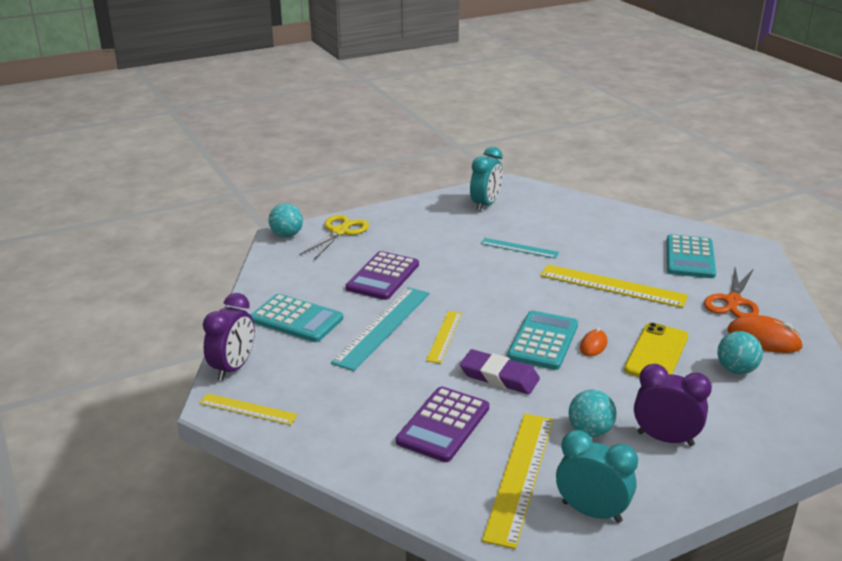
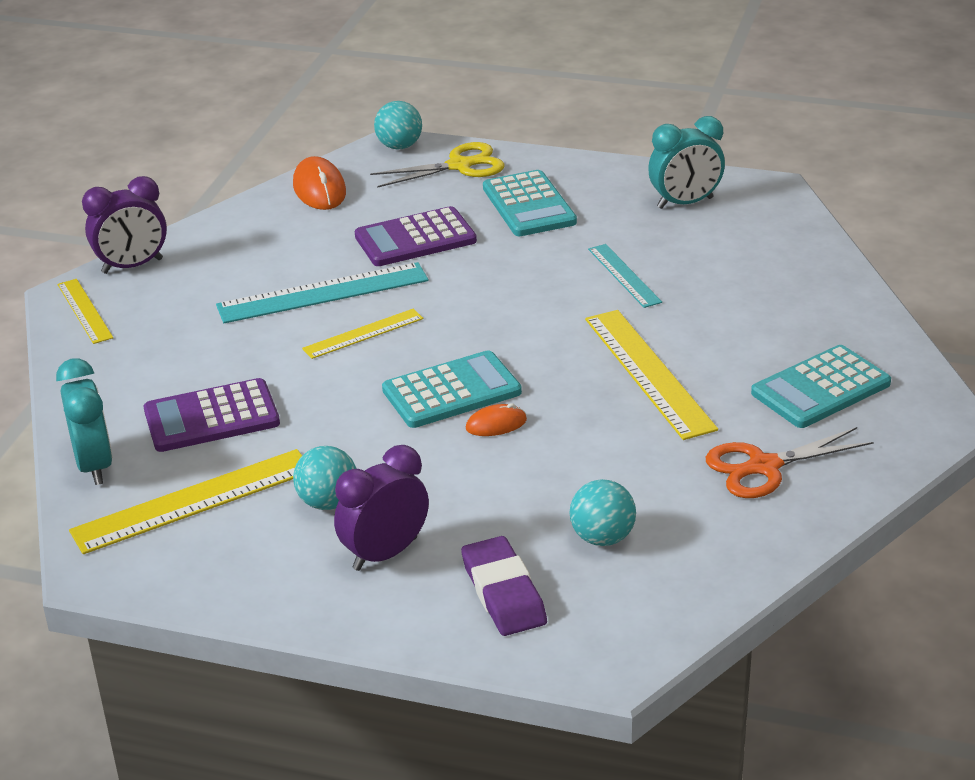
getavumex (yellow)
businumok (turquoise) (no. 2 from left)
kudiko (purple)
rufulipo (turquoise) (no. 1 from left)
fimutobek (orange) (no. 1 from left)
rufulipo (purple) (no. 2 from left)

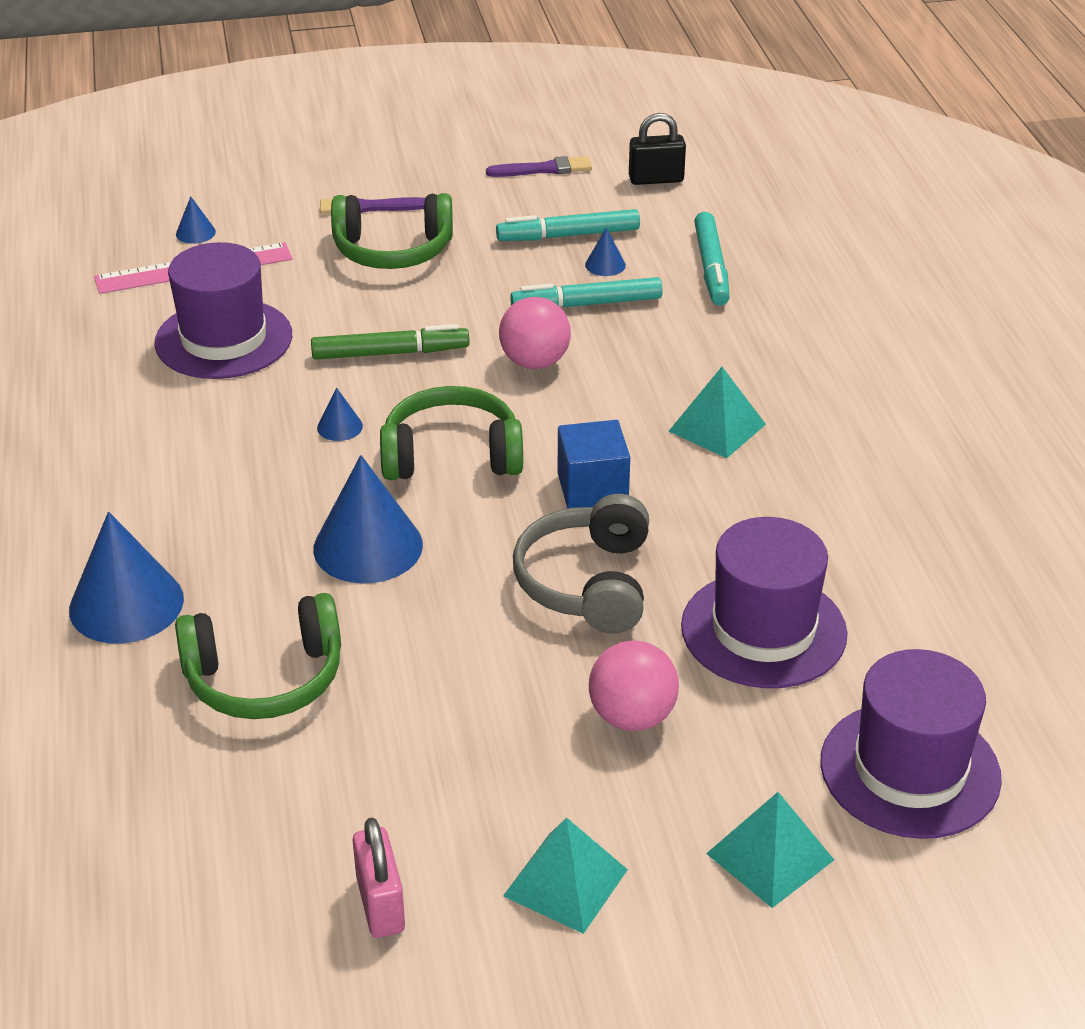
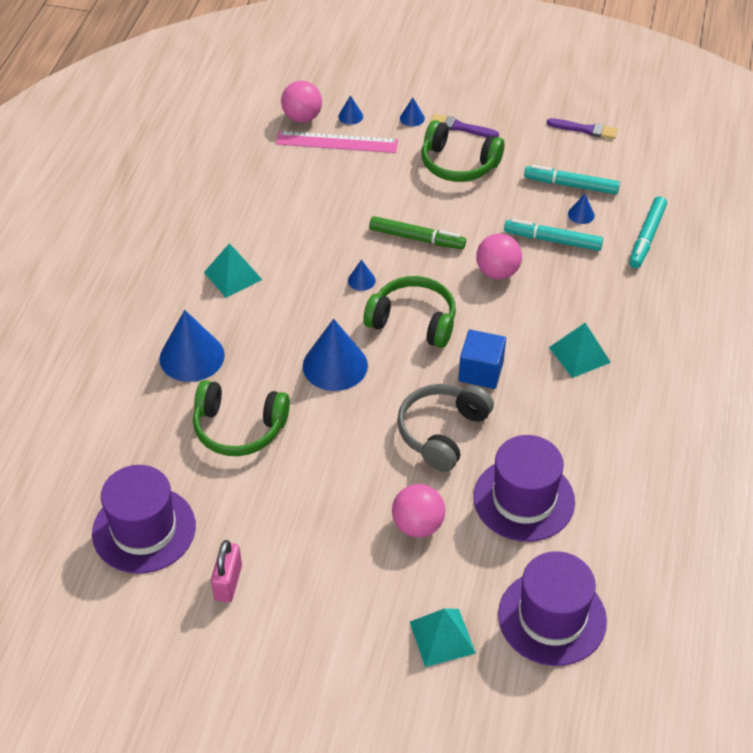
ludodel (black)
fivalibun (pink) (no. 1 from left)
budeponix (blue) (no. 5 from left)
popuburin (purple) (no. 1 from left)
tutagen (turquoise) (no. 1 from left)

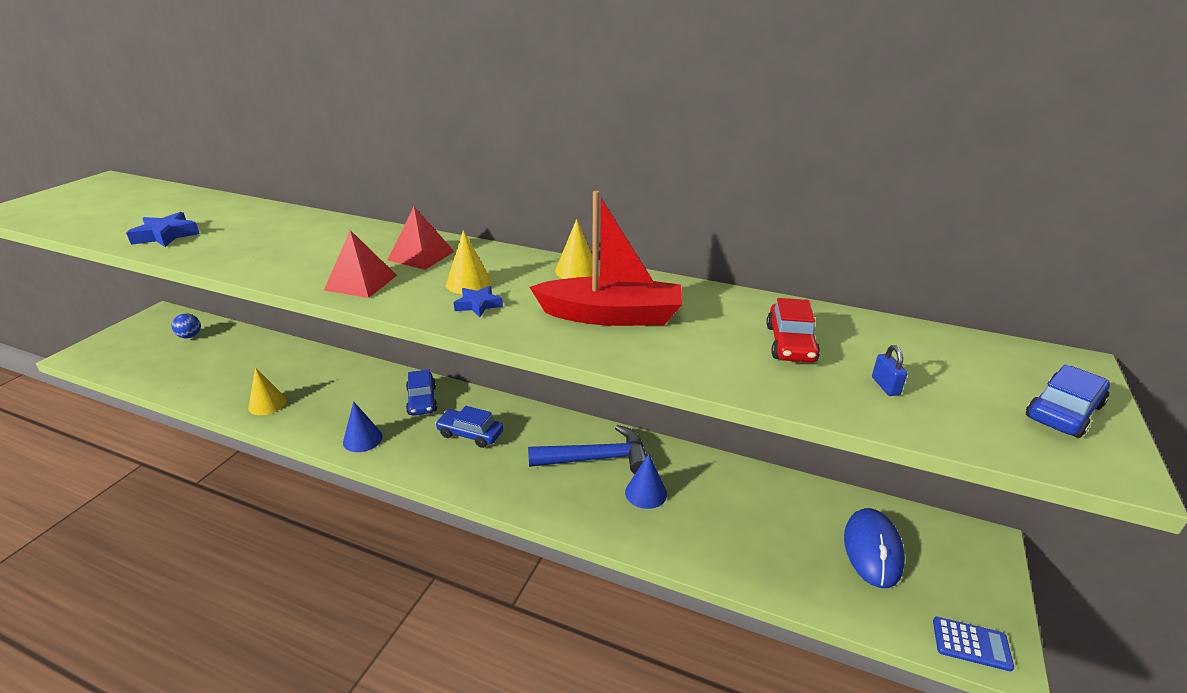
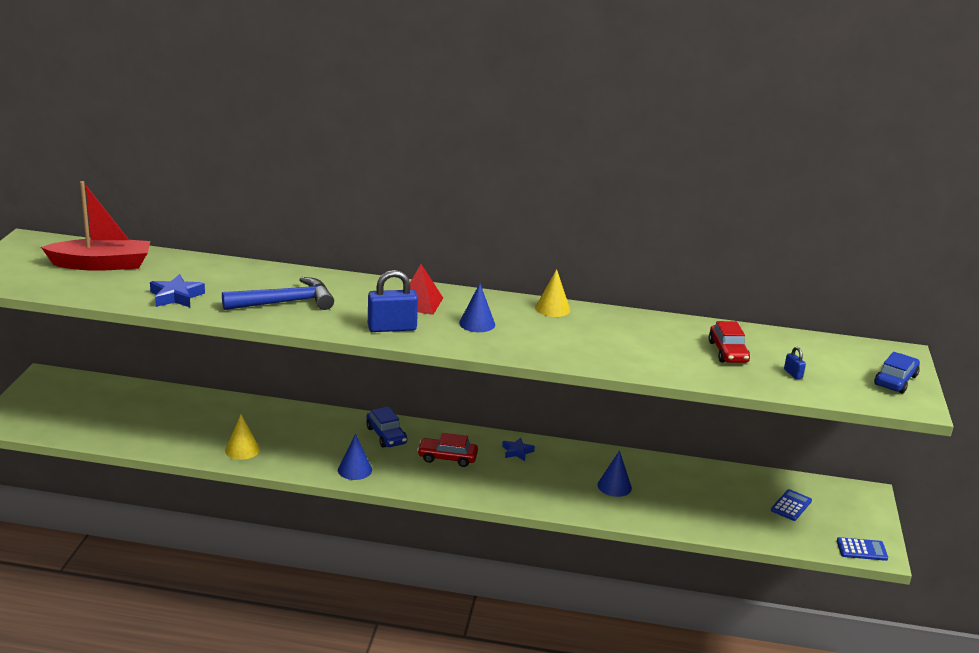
fivalibun (blue)
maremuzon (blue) (no. 2 from left)
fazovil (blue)
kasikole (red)
ludodel (blue) (no. 1 from left)
businumok (blue) (no. 1 from left)
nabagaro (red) (no. 1 from left)
budeponix (blue) (no. 2 from left)

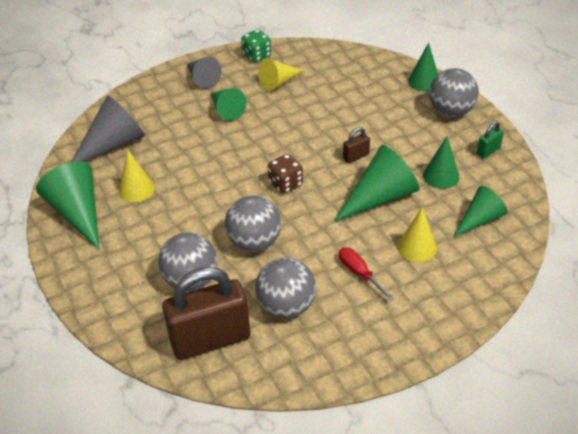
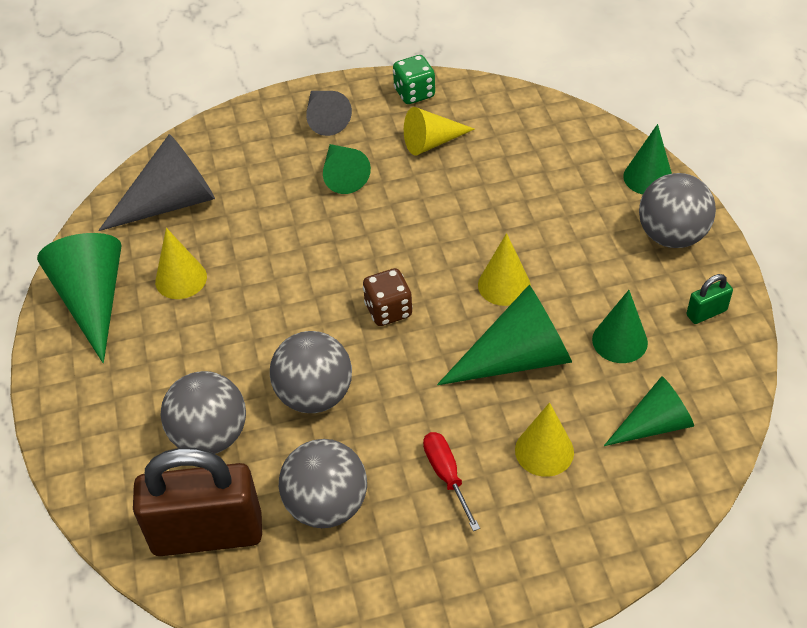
budeponix (yellow) (no. 3 from left)

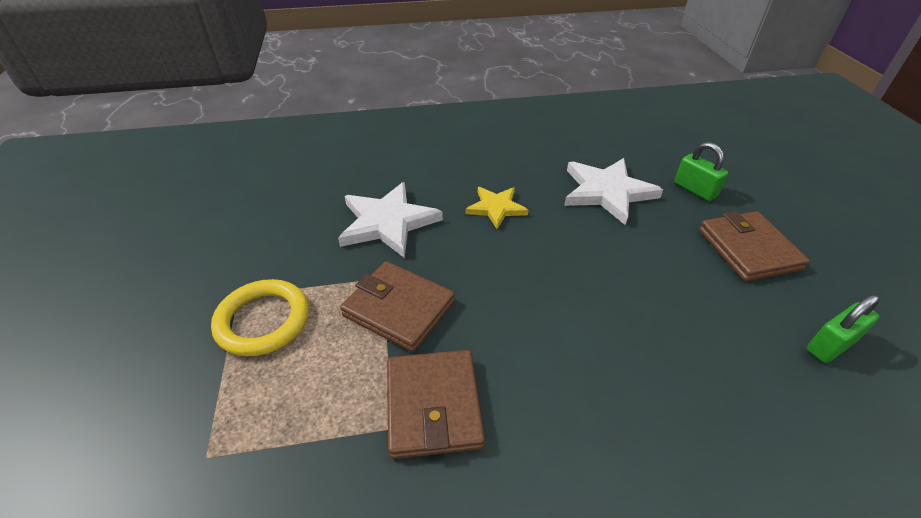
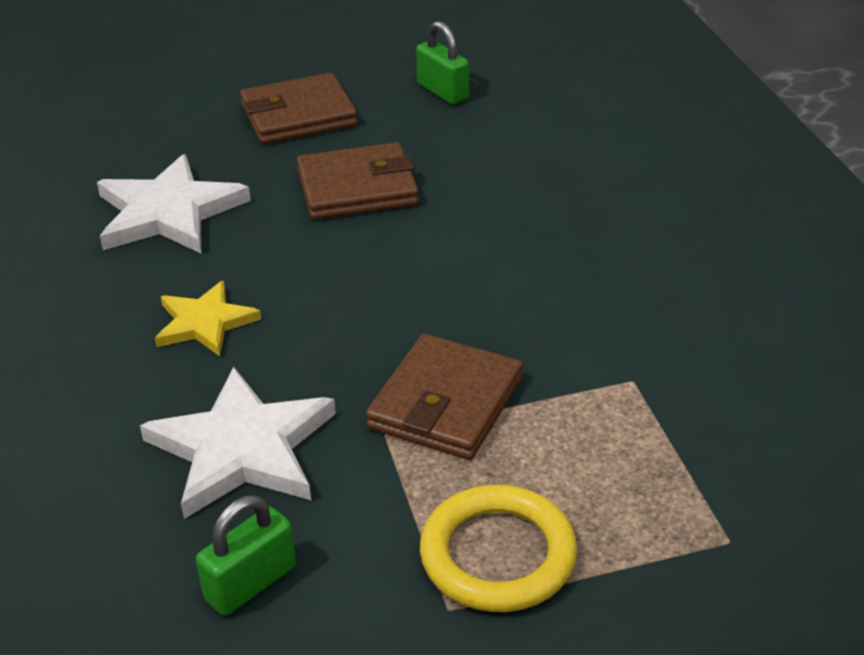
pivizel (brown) (no. 2 from left)
ludodel (green) (no. 1 from left)

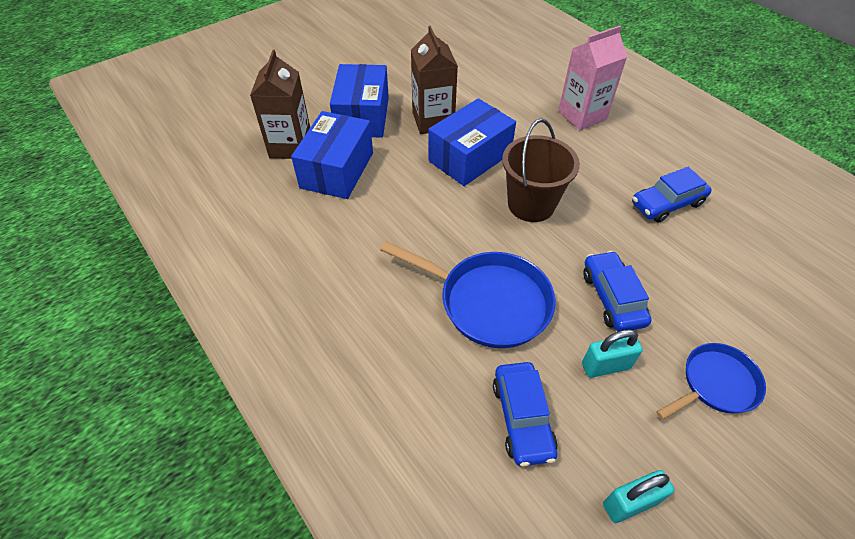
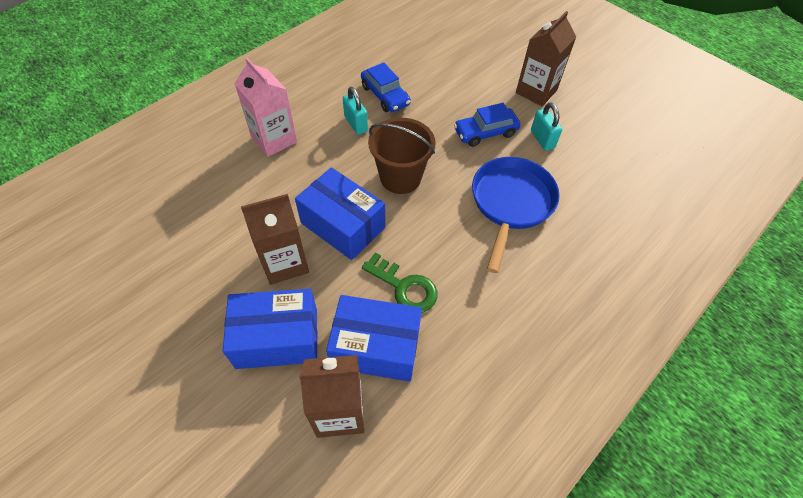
nabagaro (blue) (no. 1 from left in the first image)
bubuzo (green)
ludodel (turquoise) (no. 1 from left)
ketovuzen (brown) (no. 3 from left)

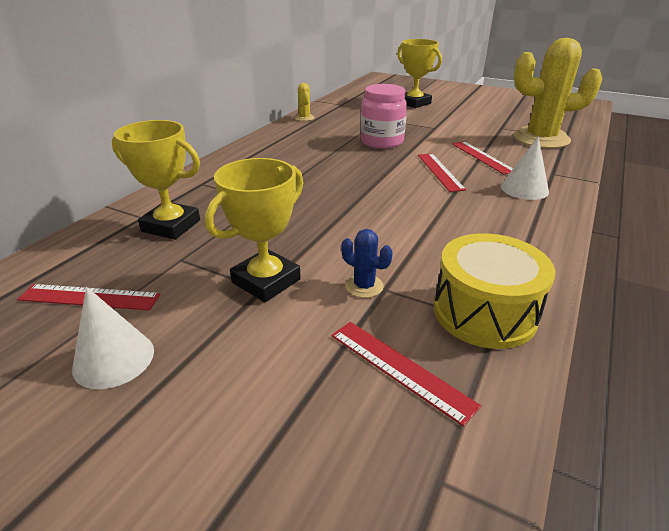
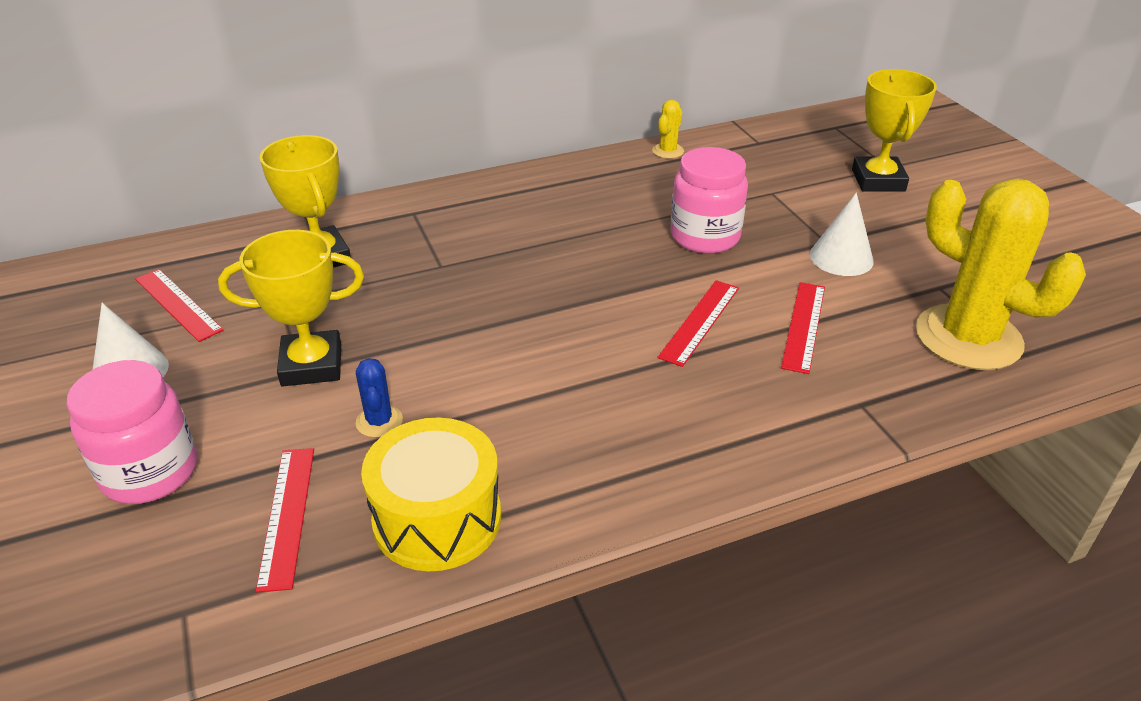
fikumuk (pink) (no. 1 from left)
budeponix (white) (no. 2 from left)

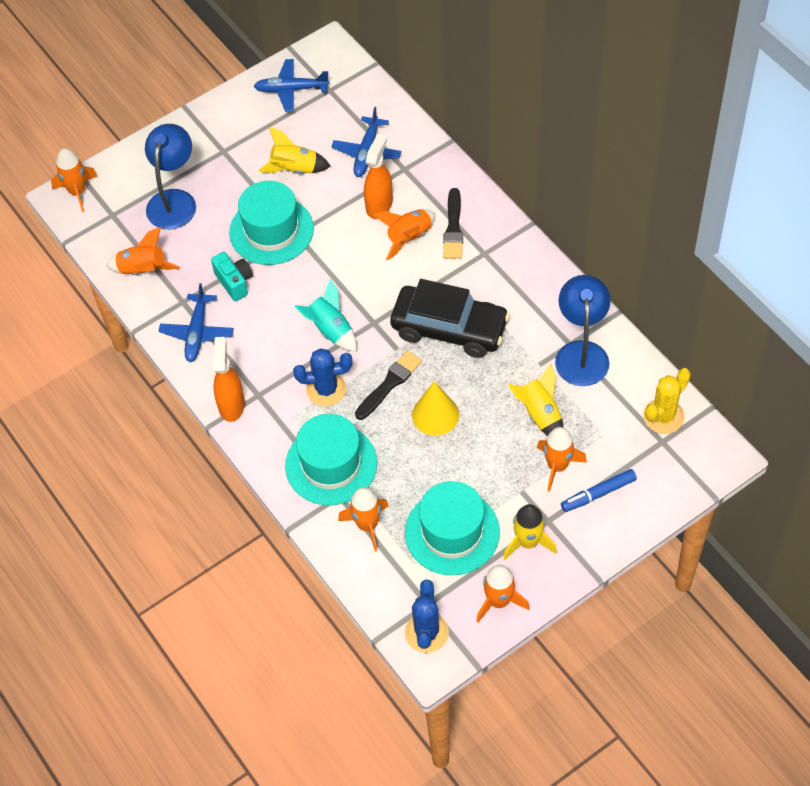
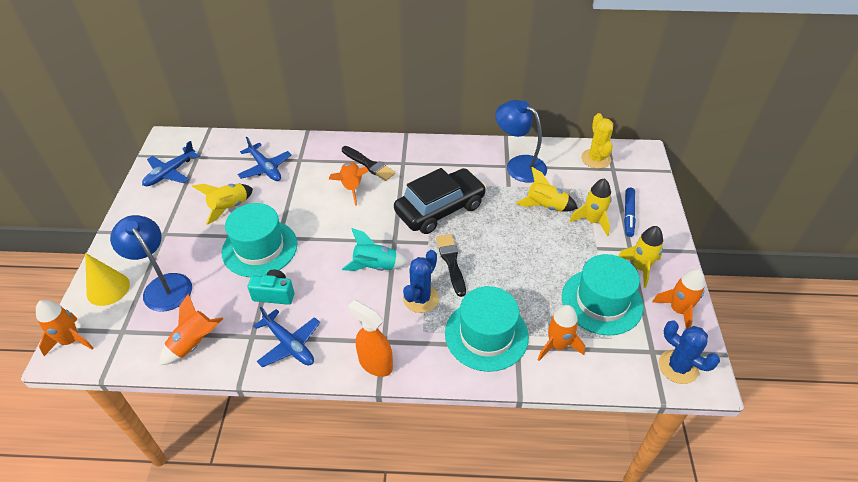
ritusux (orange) (no. 2 from left in the first image)
budeponix (yellow)
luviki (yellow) (no. 3 from left)

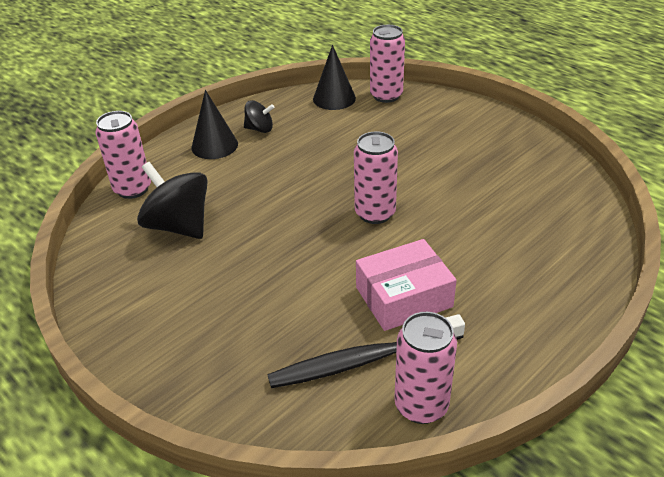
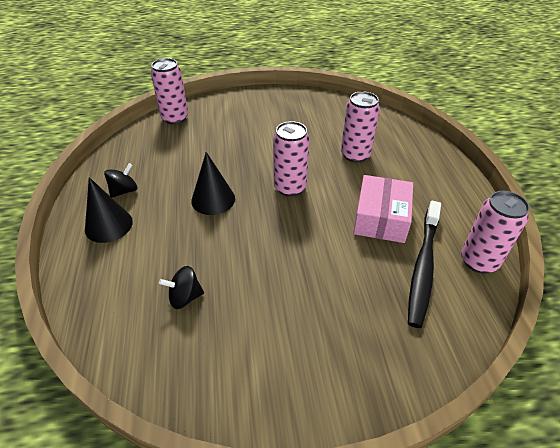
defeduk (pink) (no. 3 from left)
budeponix (black) (no. 2 from left)
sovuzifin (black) (no. 2 from left)

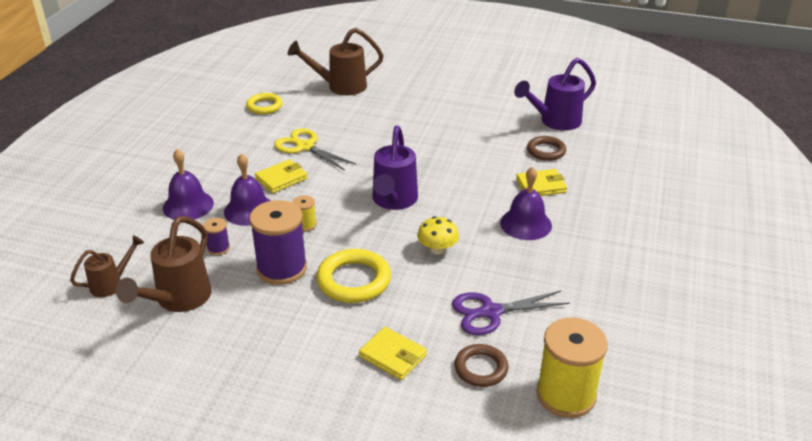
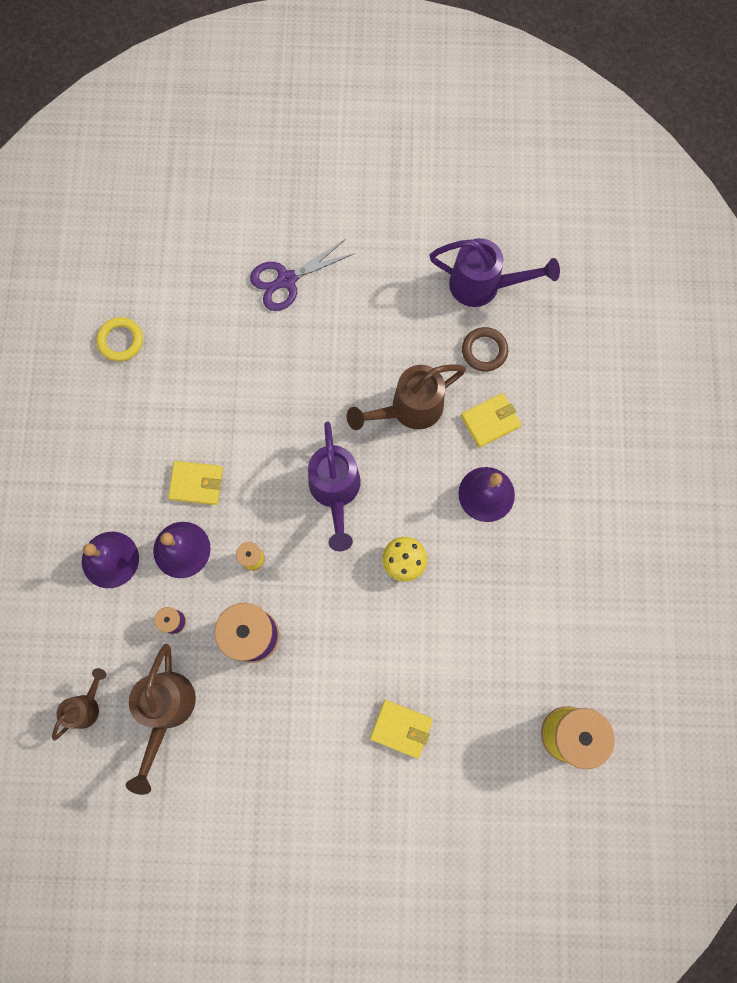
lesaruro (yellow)
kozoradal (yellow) (no. 2 from left in the first image)
kozoradal (brown) (no. 1 from left in the first image)
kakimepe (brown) (no. 3 from left)
lesaruro (purple)
pivizel (yellow) (no. 1 from left)
kakimepe (purple) (no. 2 from left)

